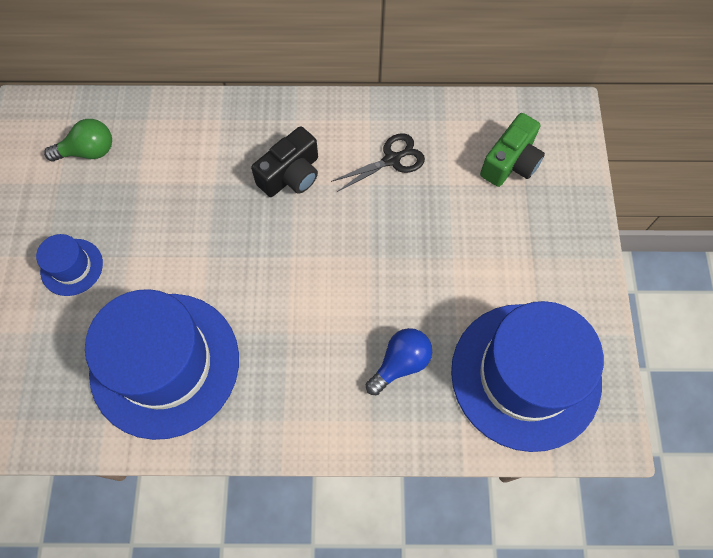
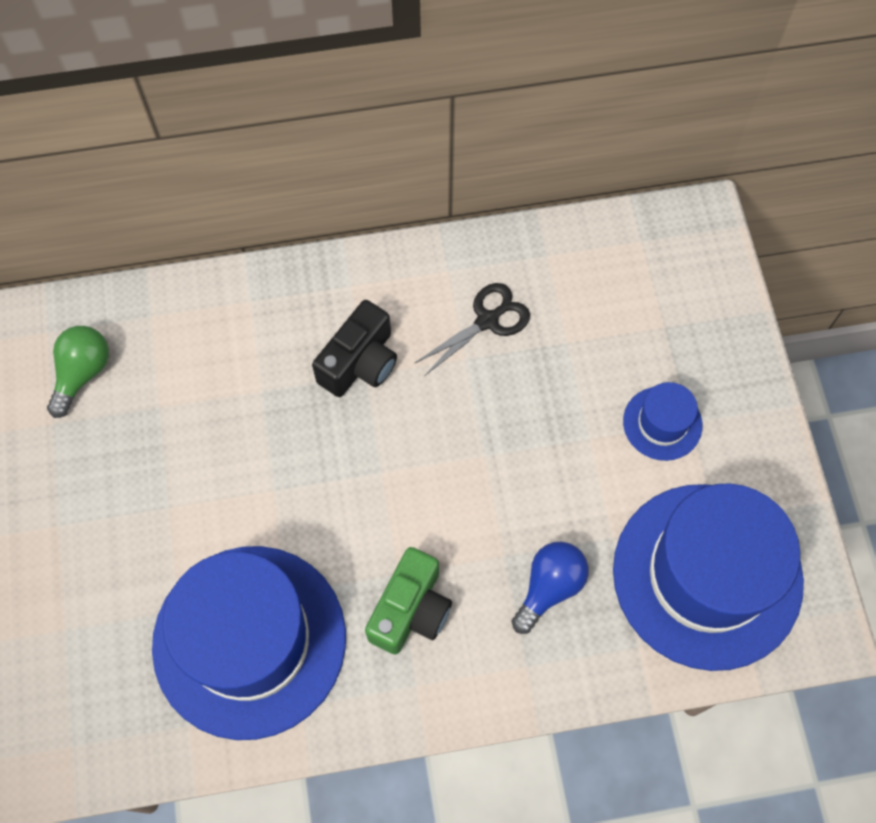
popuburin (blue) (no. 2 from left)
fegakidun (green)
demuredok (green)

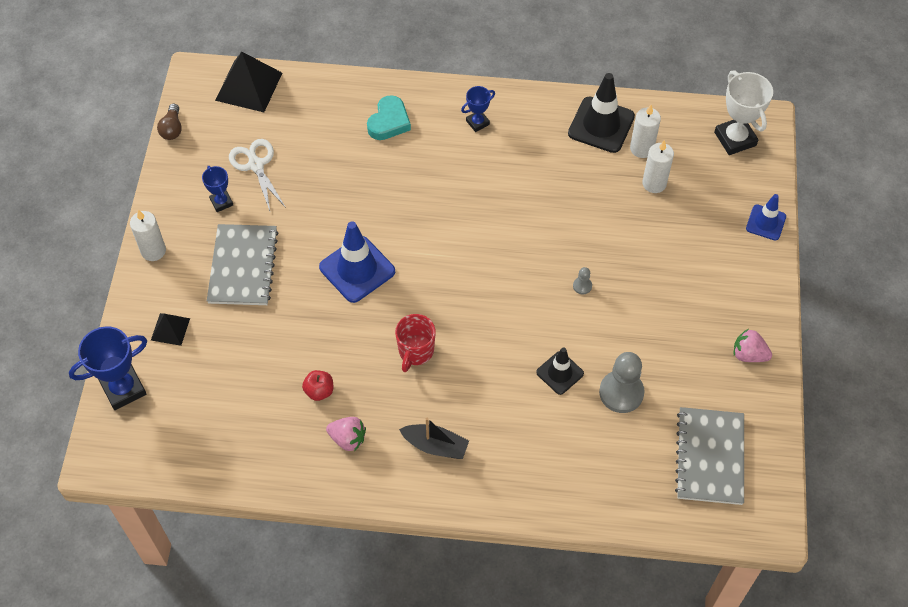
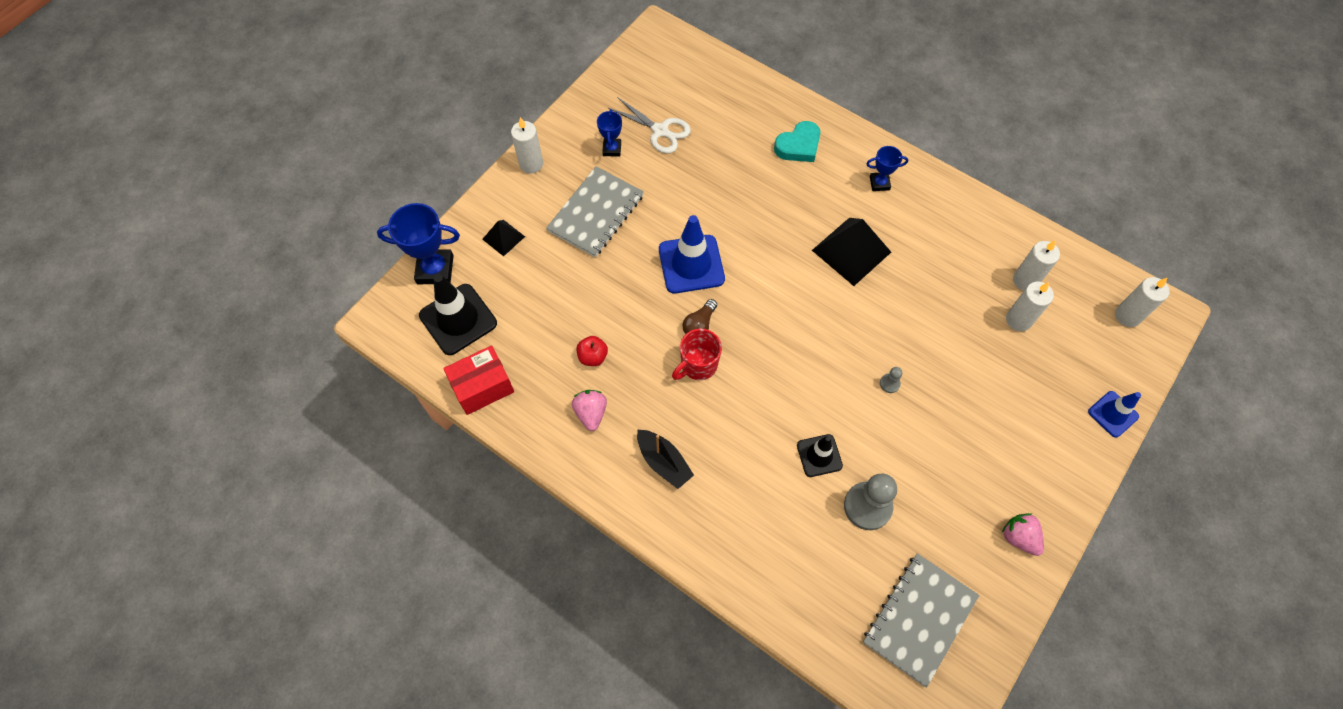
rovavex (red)
demuredok (brown)
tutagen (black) (no. 2 from left)
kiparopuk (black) (no. 1 from left)
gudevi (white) (no. 4 from left)
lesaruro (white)
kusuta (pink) (no. 1 from left)

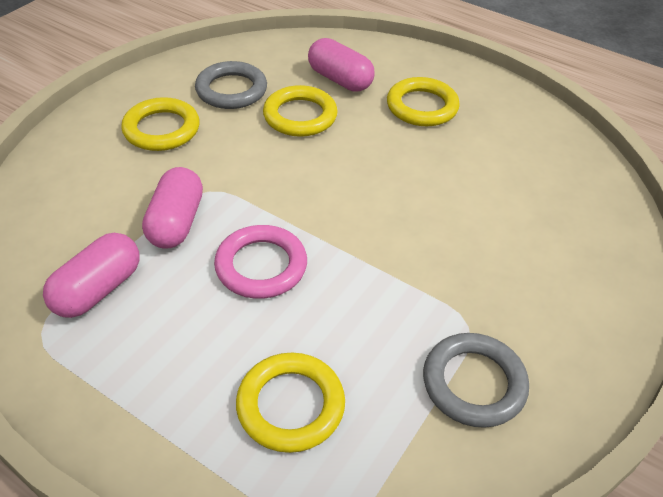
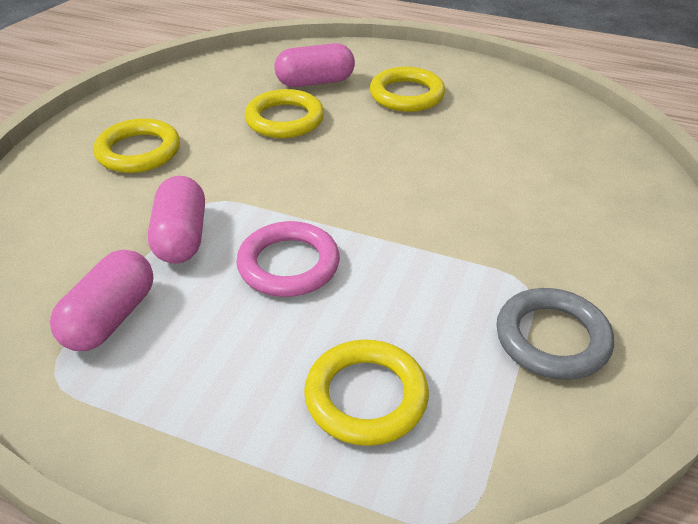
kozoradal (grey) (no. 1 from left in the first image)
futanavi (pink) (no. 3 from left)

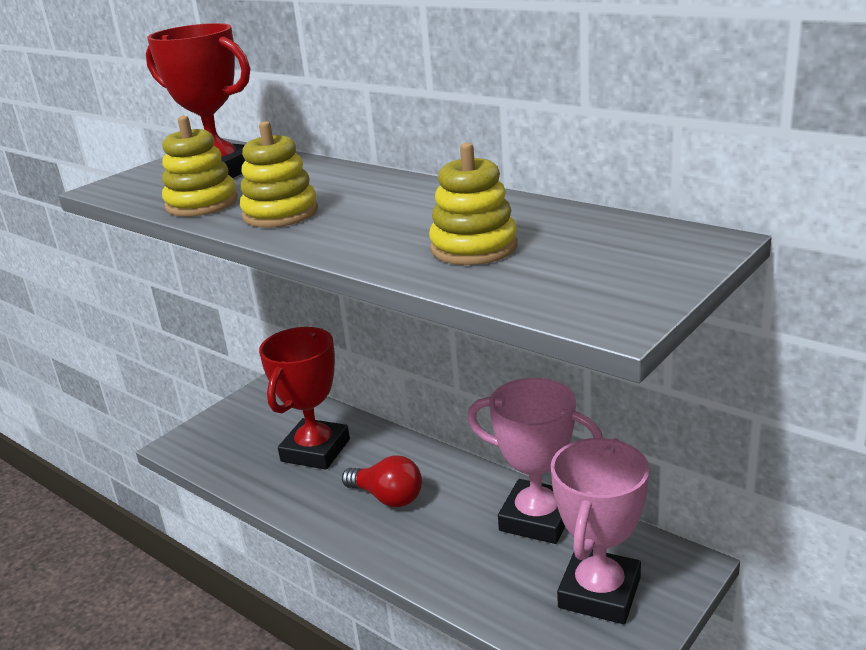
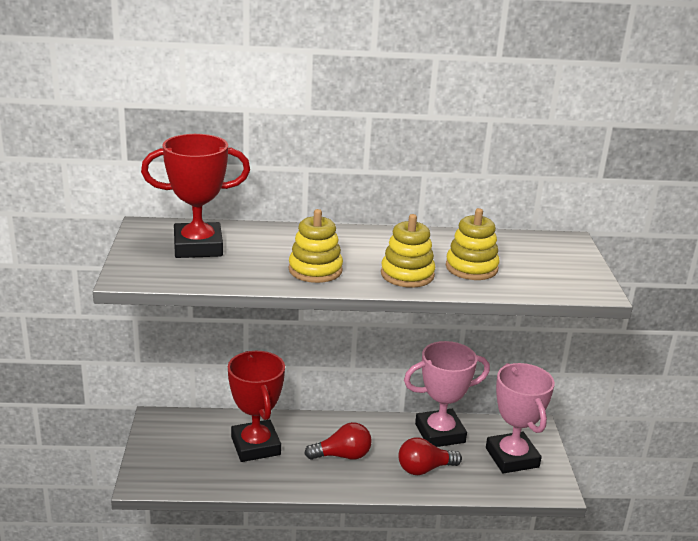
demuredok (red) (no. 2 from left)
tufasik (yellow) (no. 2 from left)

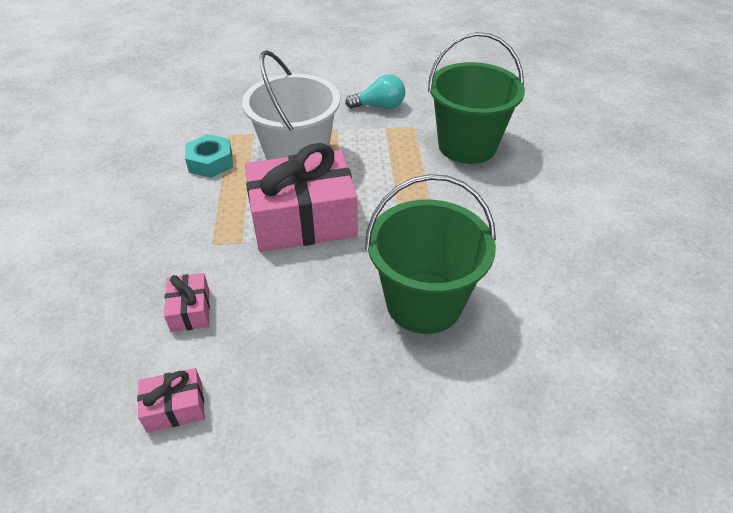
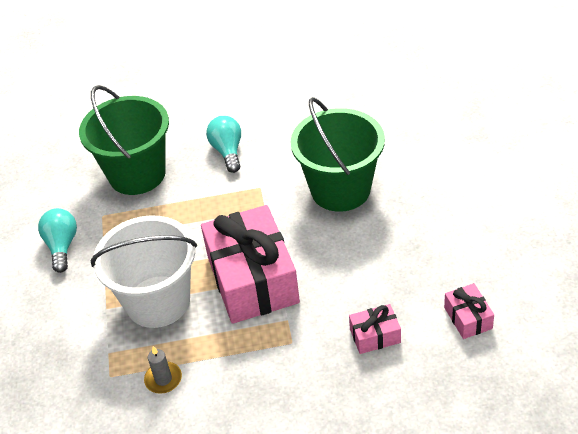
demuredok (turquoise) (no. 2 from left)
gudevi (grey)

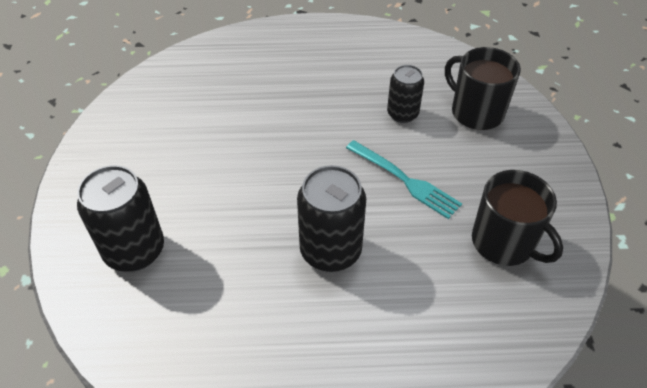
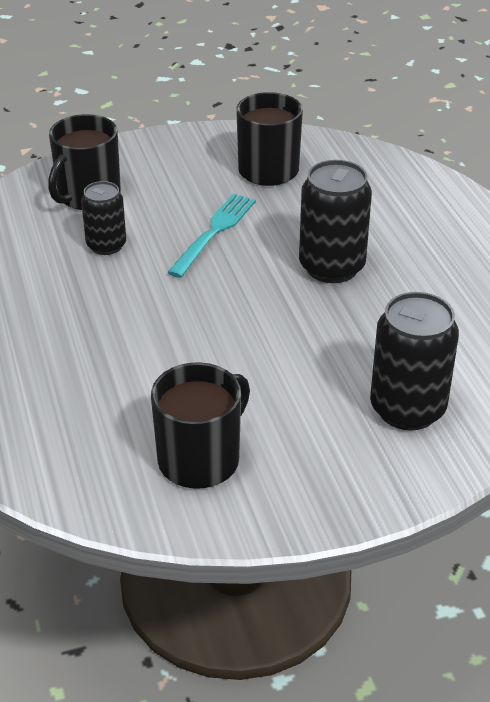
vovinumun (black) (no. 2 from left)

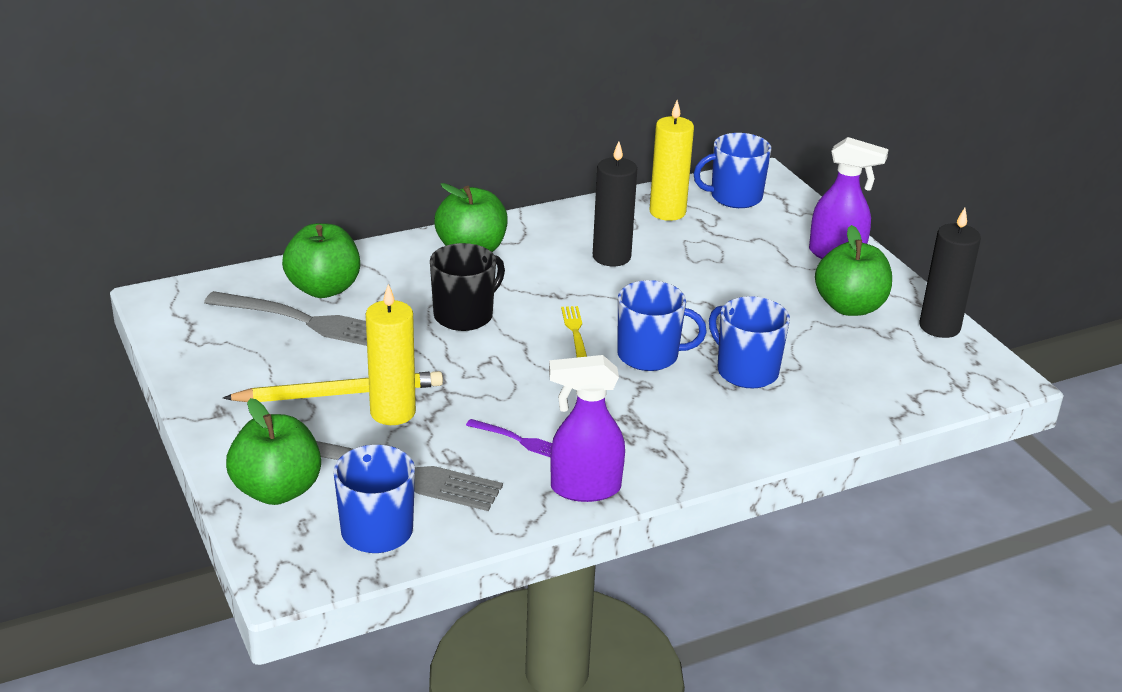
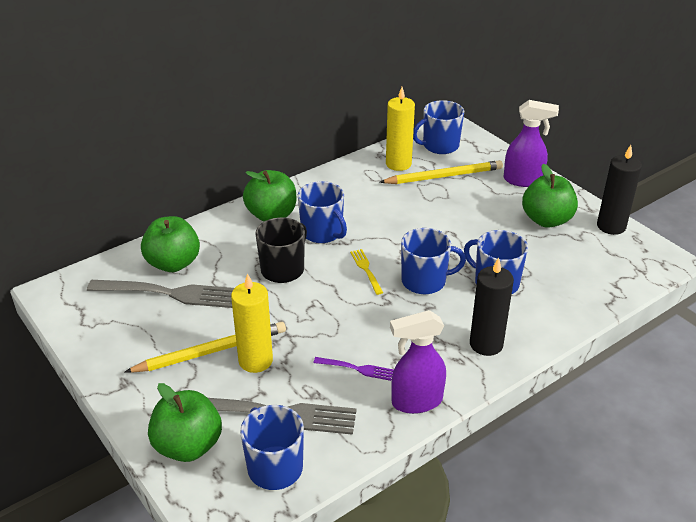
vovinumun (blue) (no. 2 from left)
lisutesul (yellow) (no. 2 from left)
gudevi (black) (no. 1 from left)

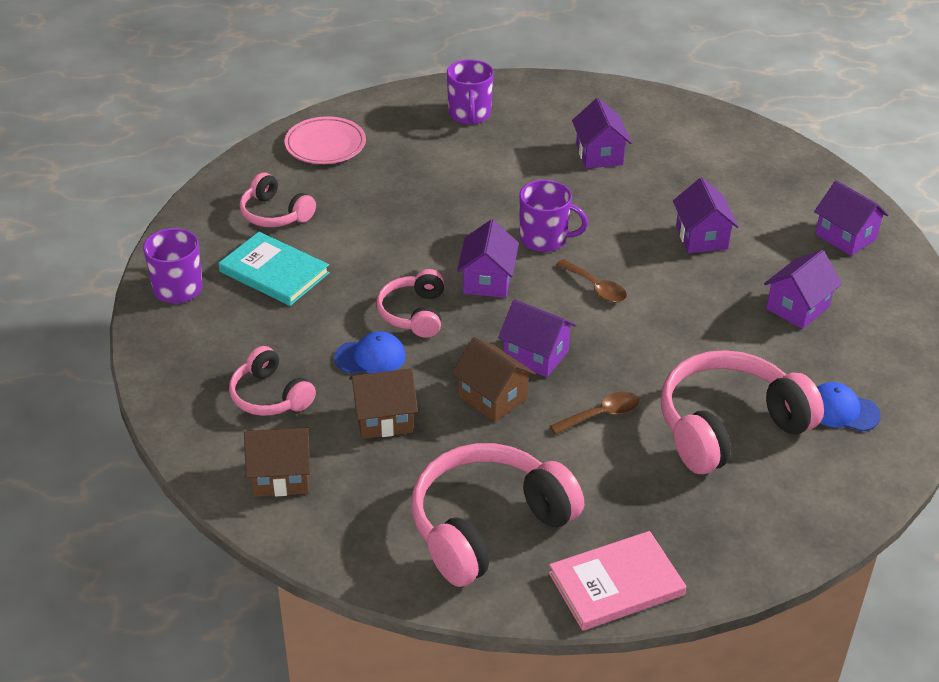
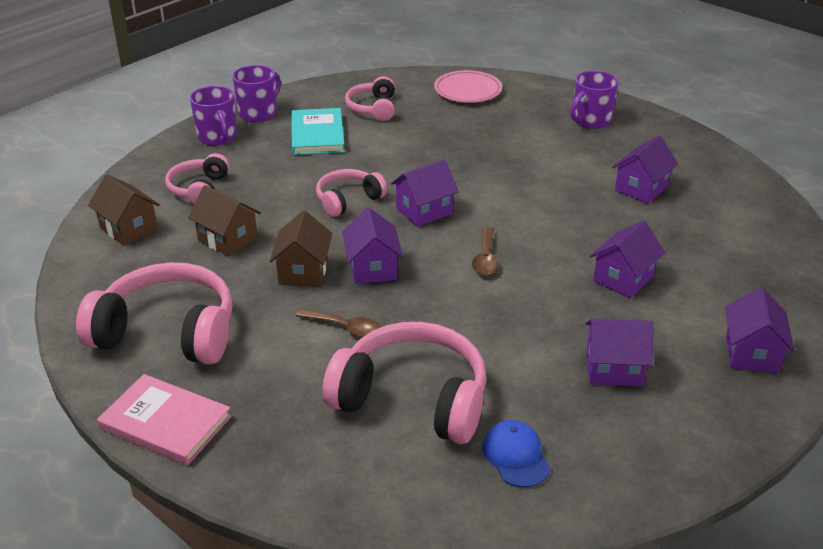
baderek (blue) (no. 1 from left in the first image)
vovinumun (purple) (no. 1 from left)

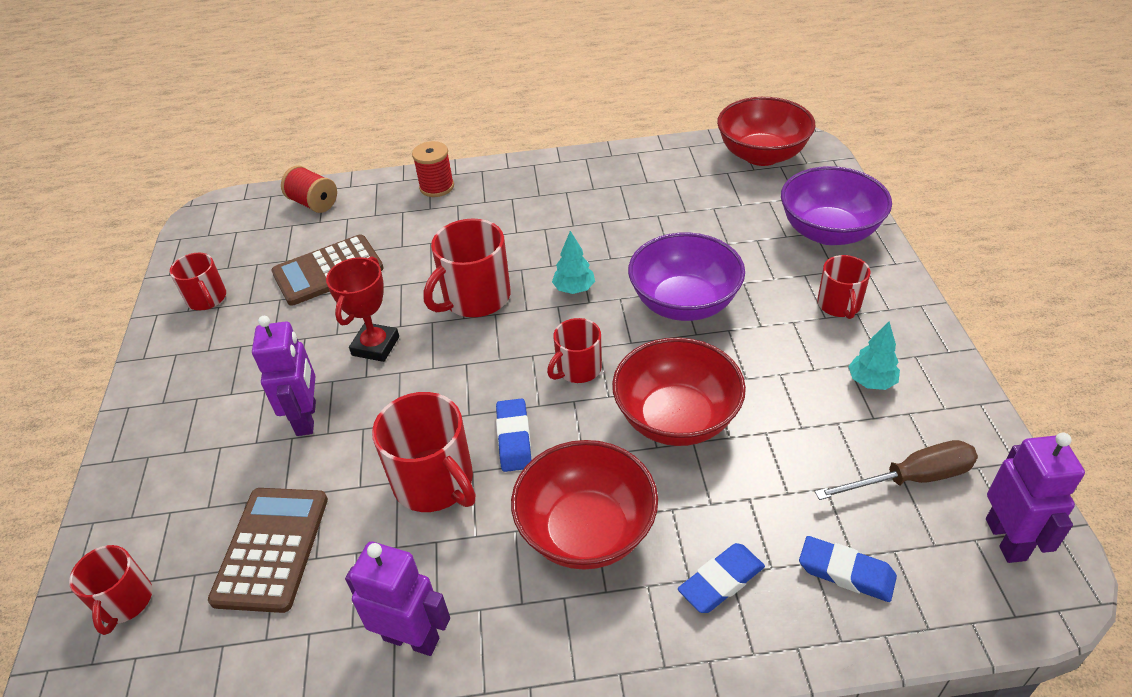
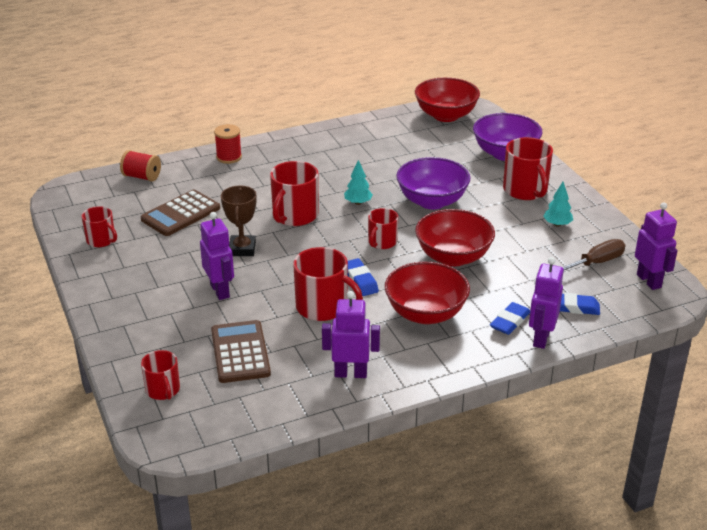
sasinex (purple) (no. 3 from left)
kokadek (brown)
vovinumun (red) (no. 6 from left)

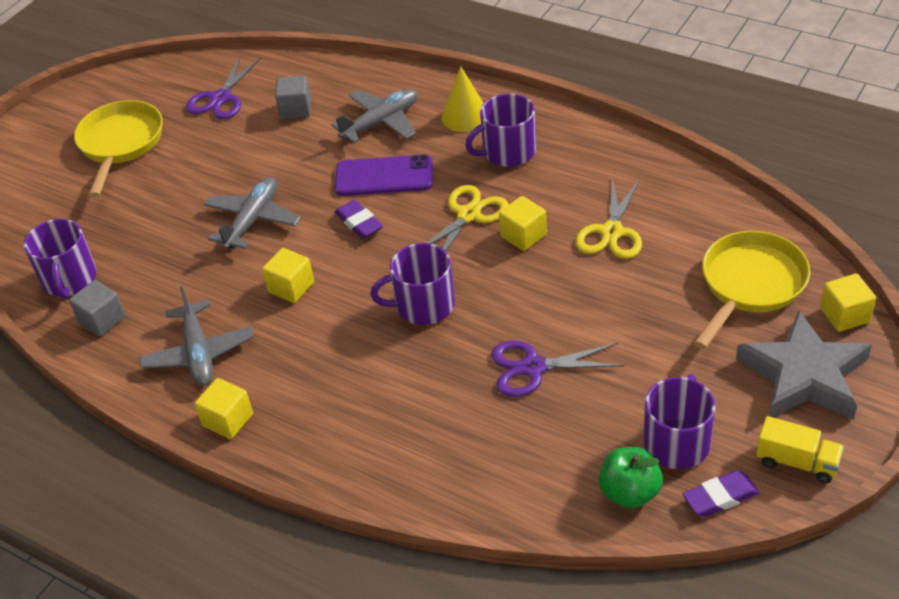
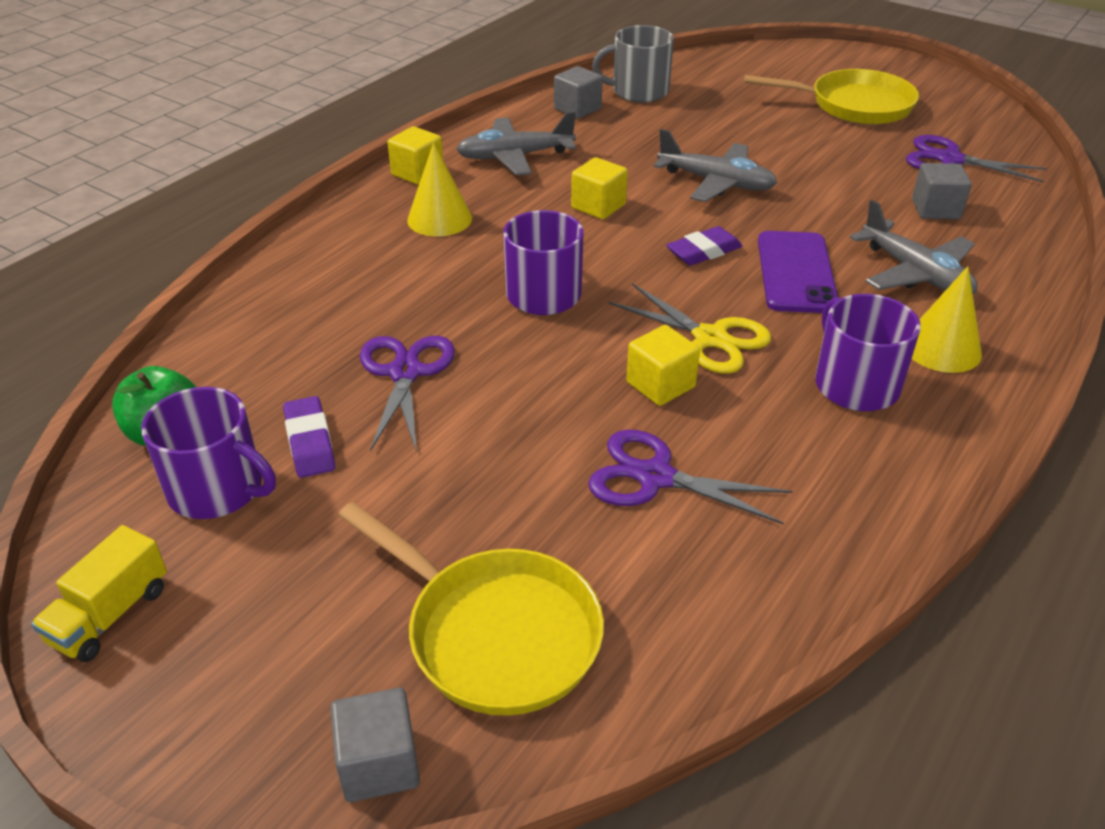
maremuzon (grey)
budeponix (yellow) (no. 1 from left)
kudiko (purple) (no. 1 from left)
vovinumun (grey)
lesaruro (purple) (no. 2 from left)
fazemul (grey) (no. 1 from left)

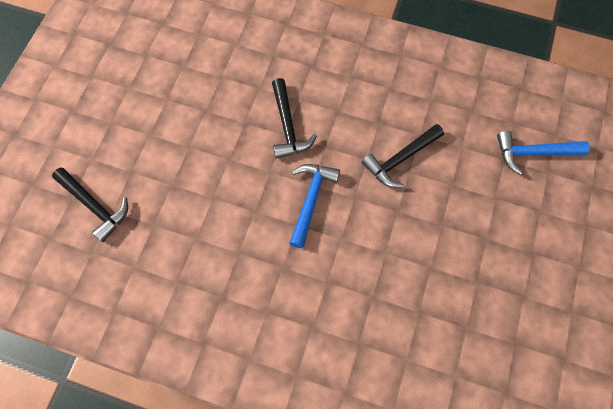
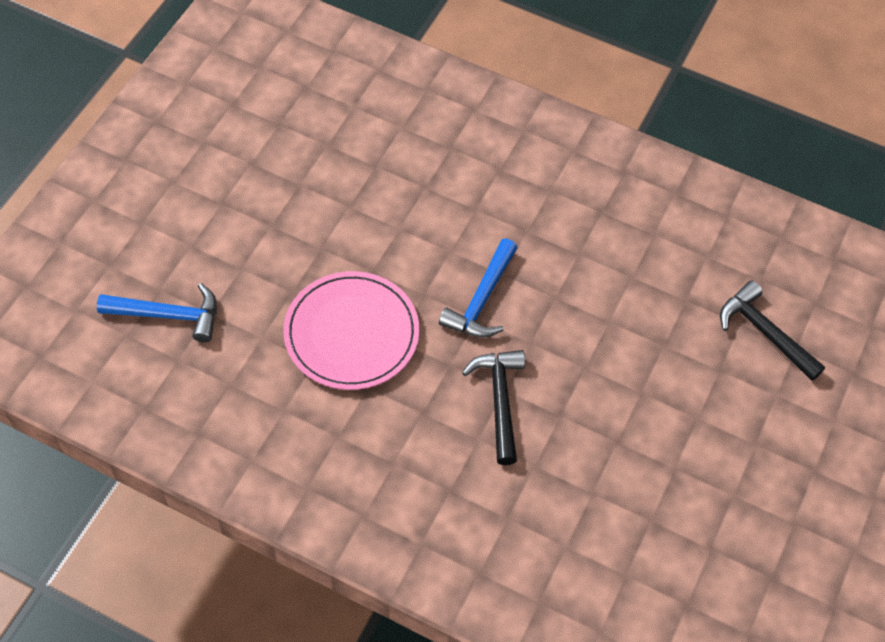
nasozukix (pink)

